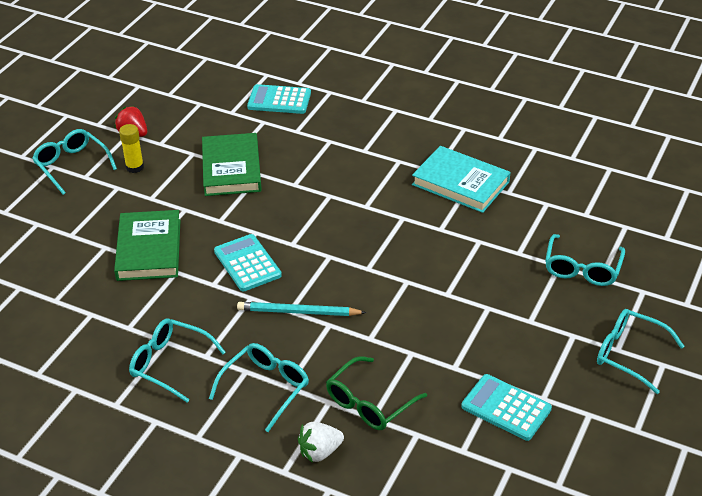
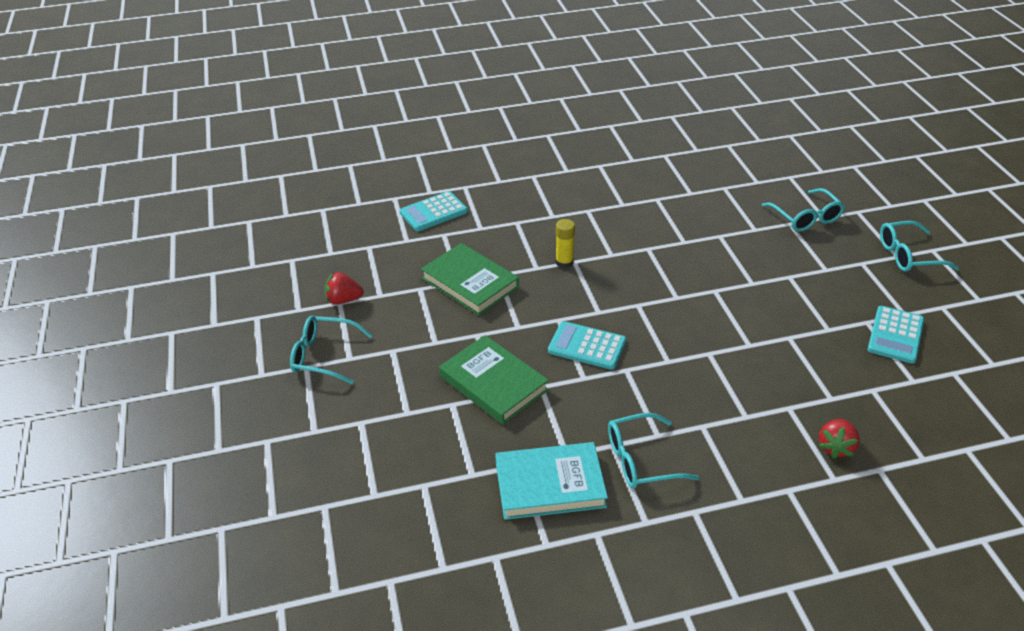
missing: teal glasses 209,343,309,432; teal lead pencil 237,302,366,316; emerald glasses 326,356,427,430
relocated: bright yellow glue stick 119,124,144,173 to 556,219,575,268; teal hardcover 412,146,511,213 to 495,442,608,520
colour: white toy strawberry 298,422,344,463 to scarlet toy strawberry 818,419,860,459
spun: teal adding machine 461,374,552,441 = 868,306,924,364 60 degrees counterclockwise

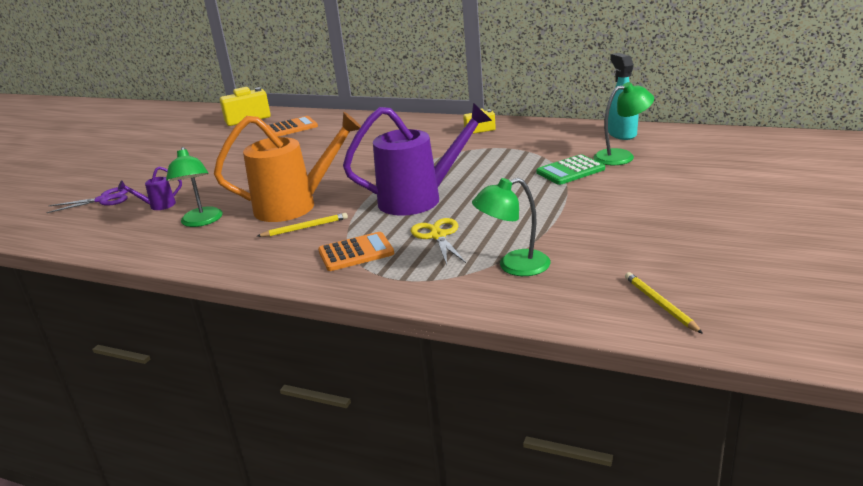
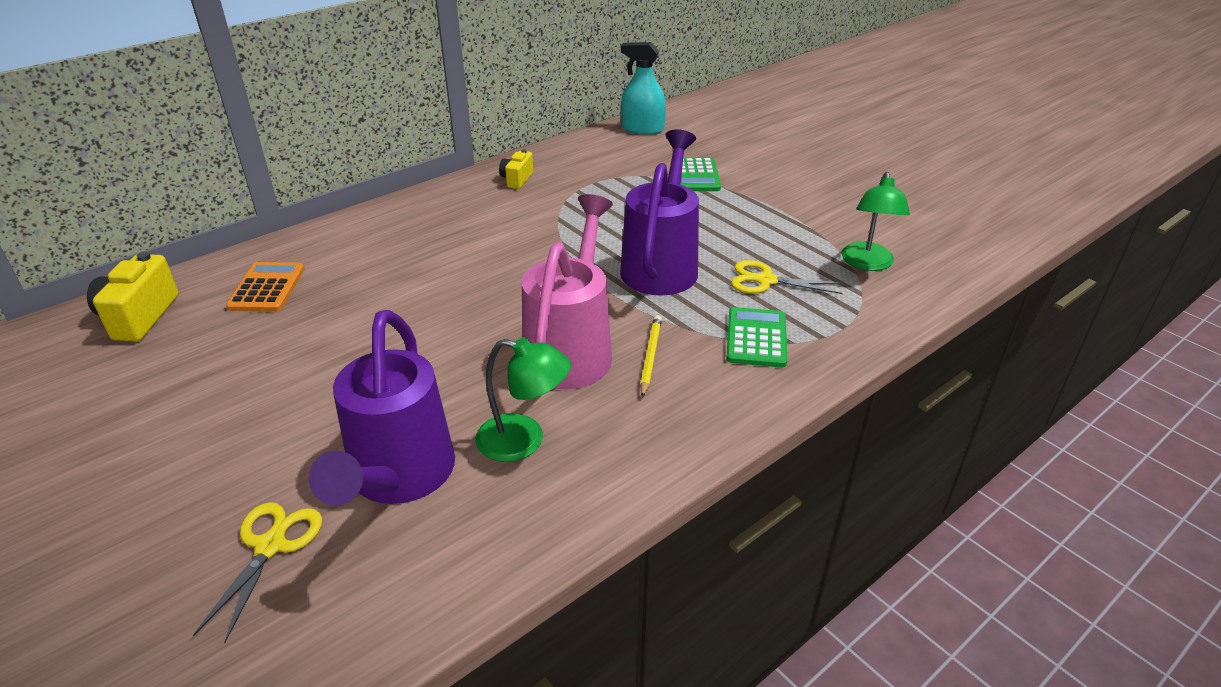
missing: emerald desk lamp 594,82,654,165; bright yellow lead pencil 625,272,703,334
colour: purple pair of scissors 46,187,128,213 to bright yellow pair of scissors 193,502,322,643; orange watering can 214,112,361,222 to rose-pink watering can 522,194,613,389; orange adding machine 318,232,394,271 to emerald adding machine 726,307,787,368
size: purple watering can 118,166,182,210 = 309,310,455,506 x2.37

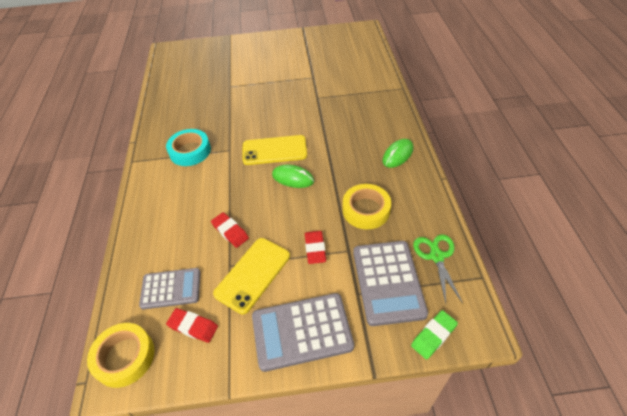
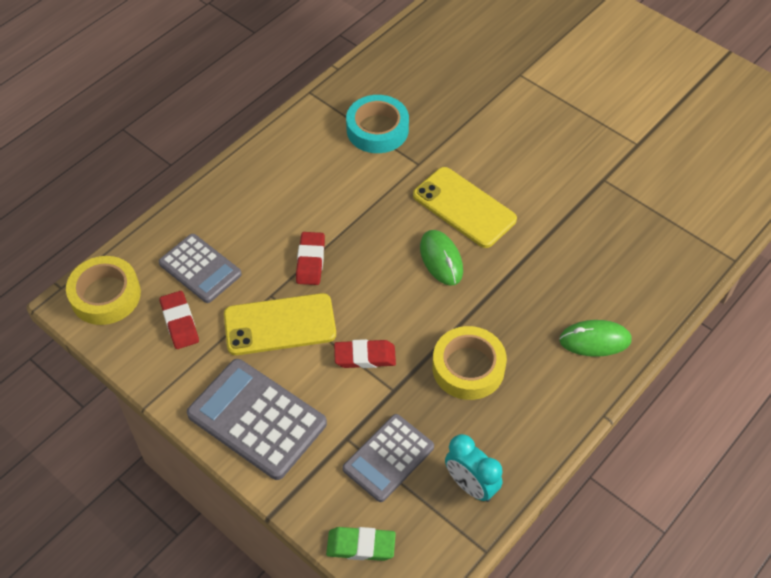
exchanged: emerald pair of scissors 413,234,463,304 to teal alarm clock 445,434,503,502
spun: scarlet eraser 305,231,326,264 = 334,339,396,368 45 degrees clockwise
size: gray adding machine 353,241,428,326 = 343,414,434,502 x0.66

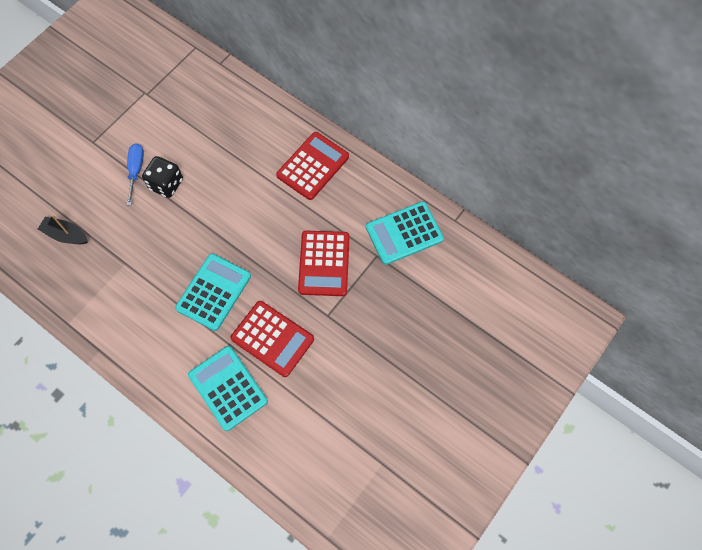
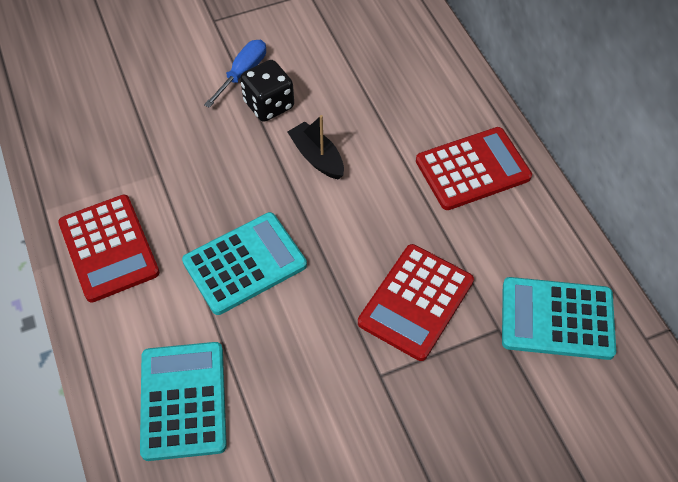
relocated: ebony boat 38,215,88,244 to 287,115,344,180; scarlet adding machine 231,301,314,377 to 58,195,160,302

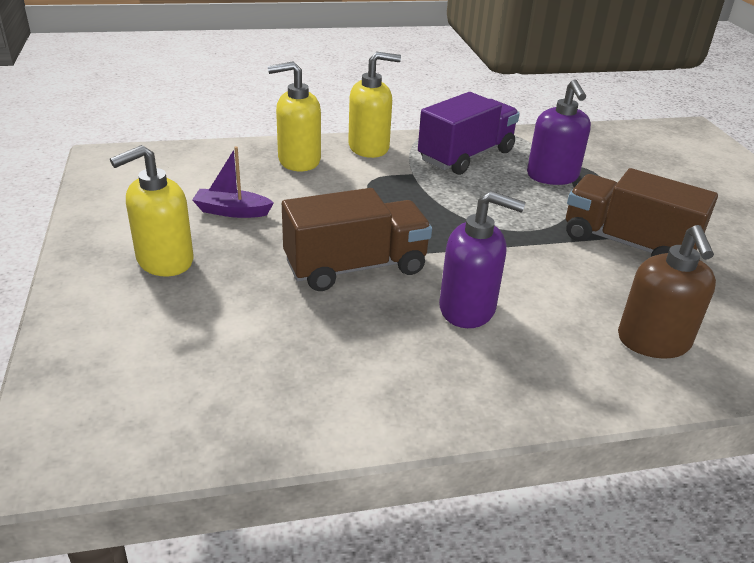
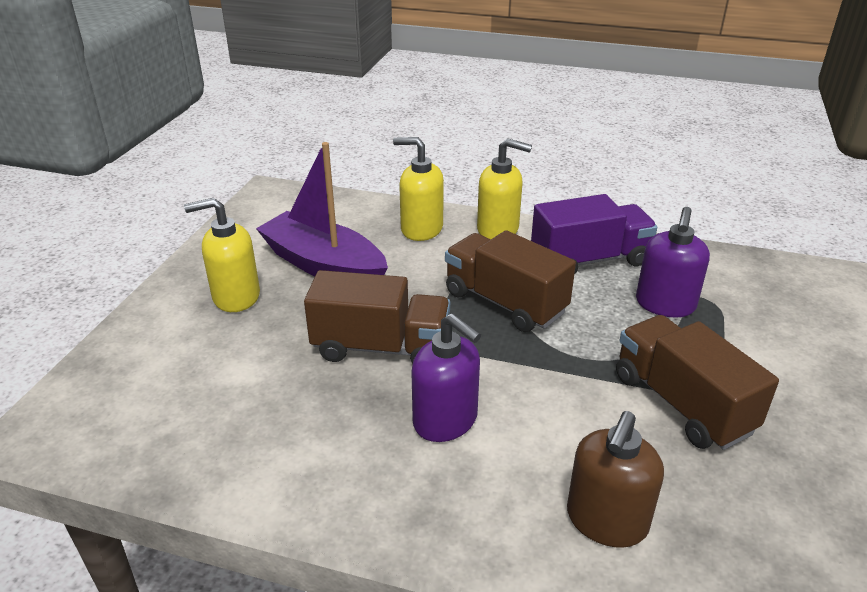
appeared: brown lorry 445,230,576,332
size: purple boat 192,146,274,218 = 256,142,388,276 x2.06

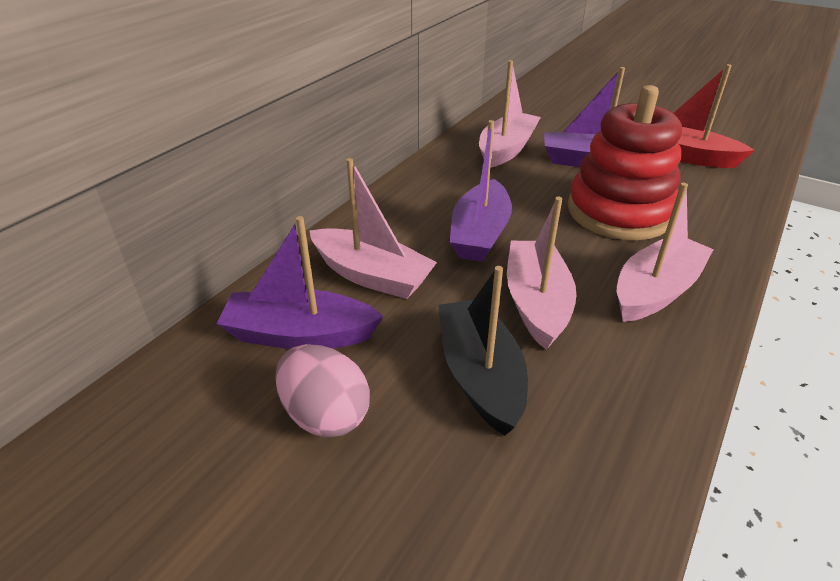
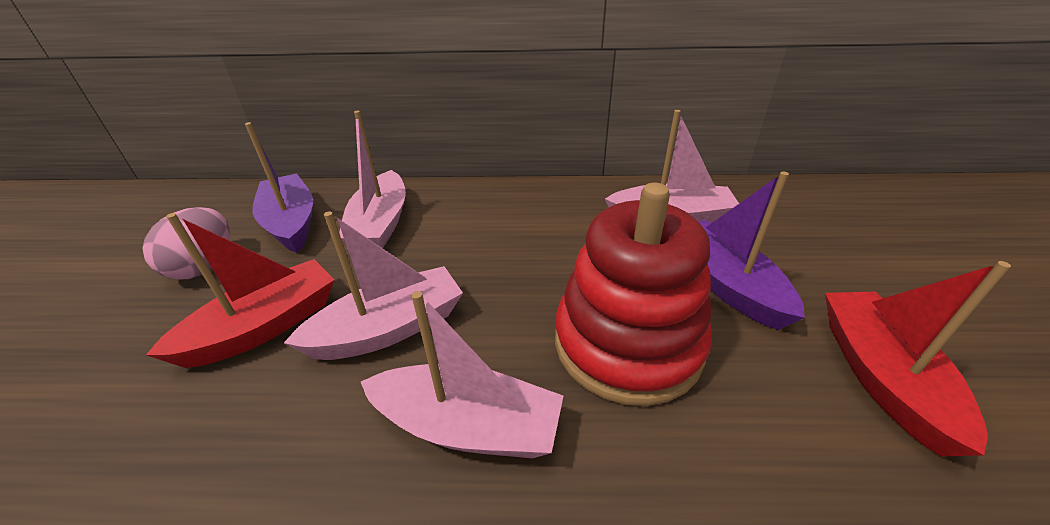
missing: purple boat 450,120,512,262
colour: ebony boat 438,266,528,436 to scarlet boat 146,213,334,368

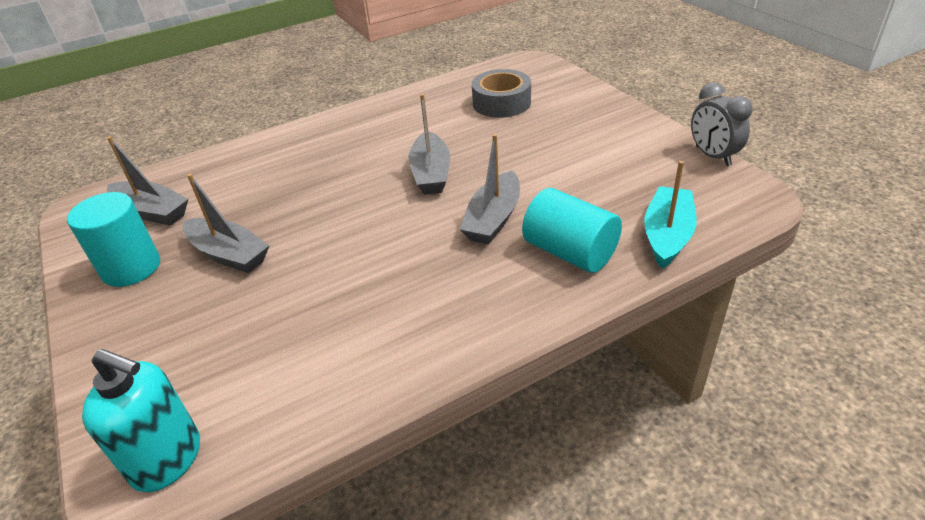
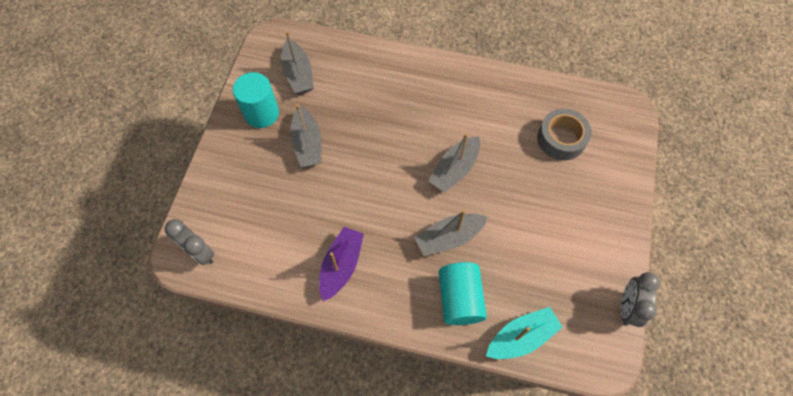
appeared: purple boat 319,227,364,301
exchanged: teal soap dispenser 82,349,200,492 to gray alarm clock 165,219,214,265

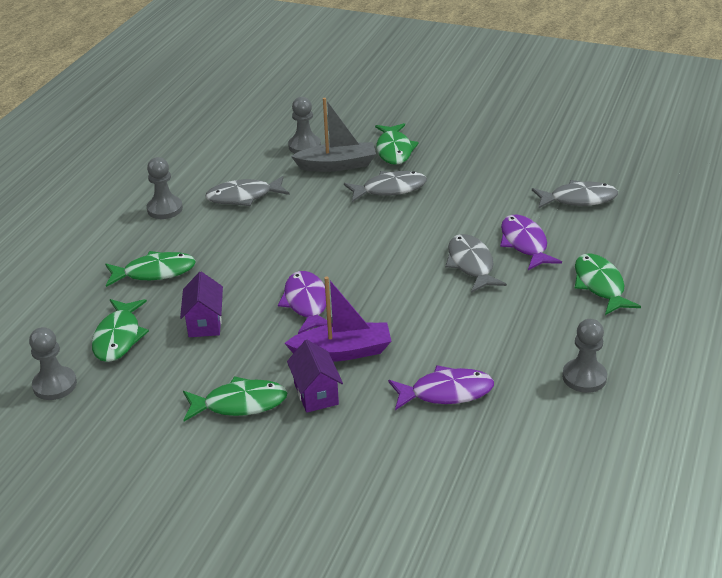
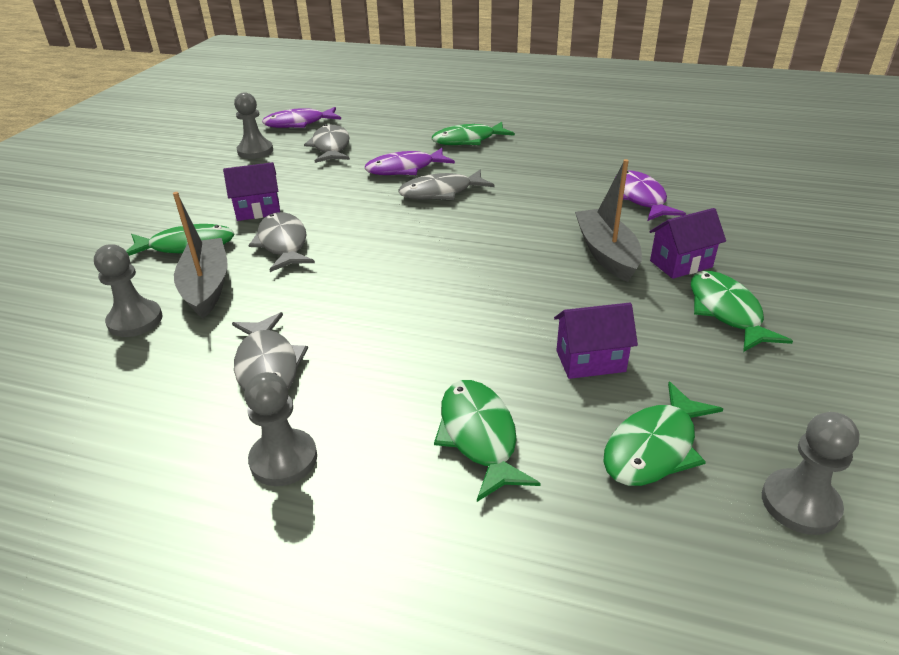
appeared: purple cottage 223,162,280,221
relocated: purple fish figure 278,271,333,334 to 262,107,341,128; gray pawn 562,319,607,393 to 234,92,273,159
colour: purple boat 284,276,391,362 to gray boat 575,159,642,282
spun: emerald fish figure 92,299,149,362 = 603,382,723,486 135 degrees clockwise

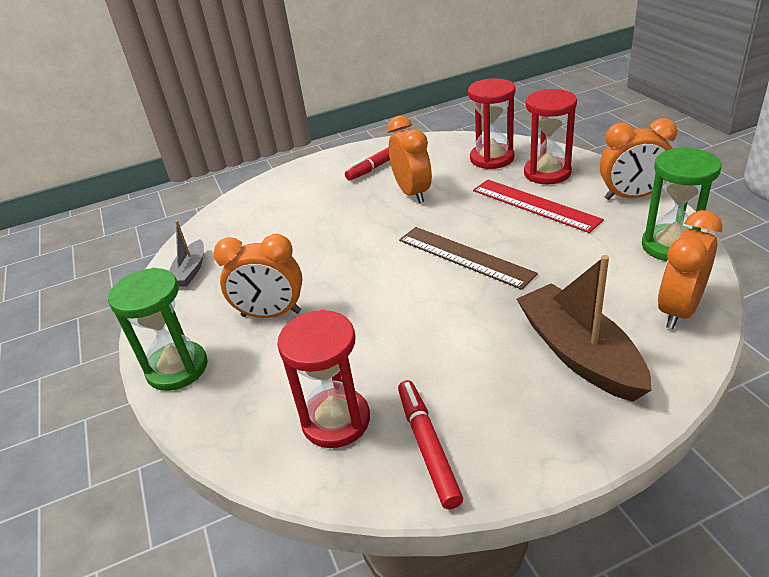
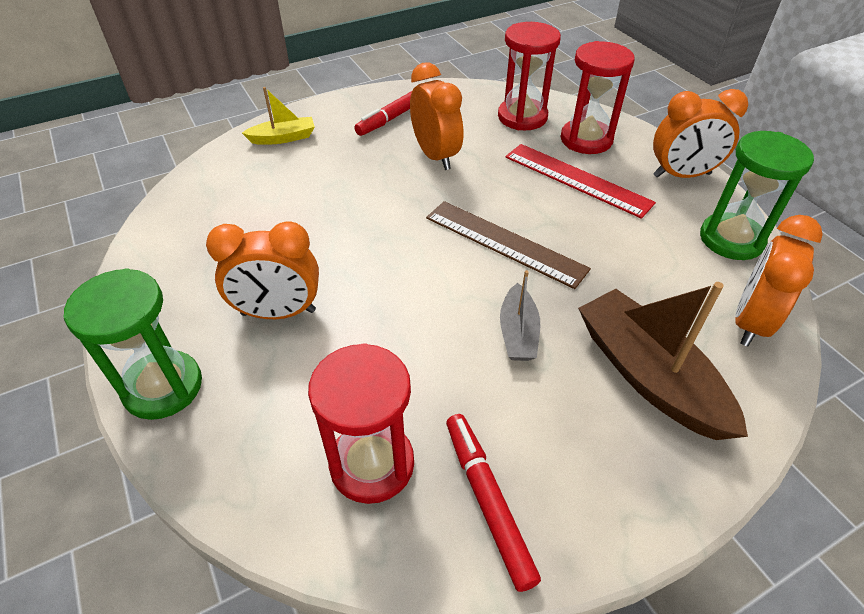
appeared: bright yellow boat 242,87,315,145
relocated: gray boat 169,220,204,287 to 500,270,540,361

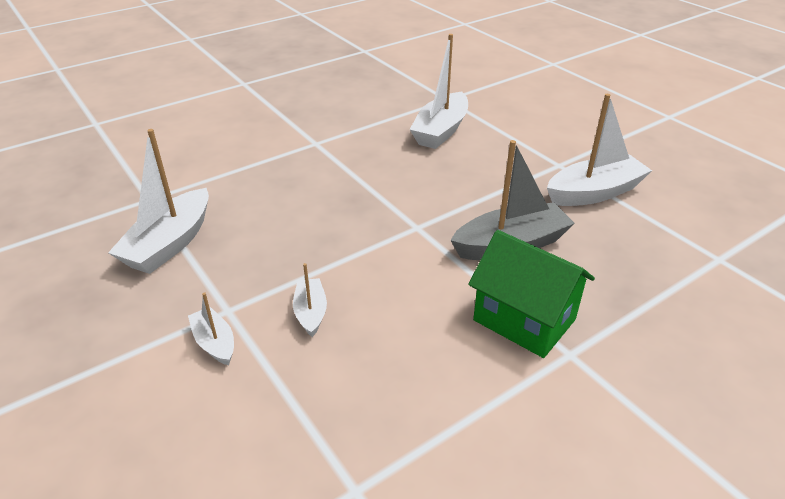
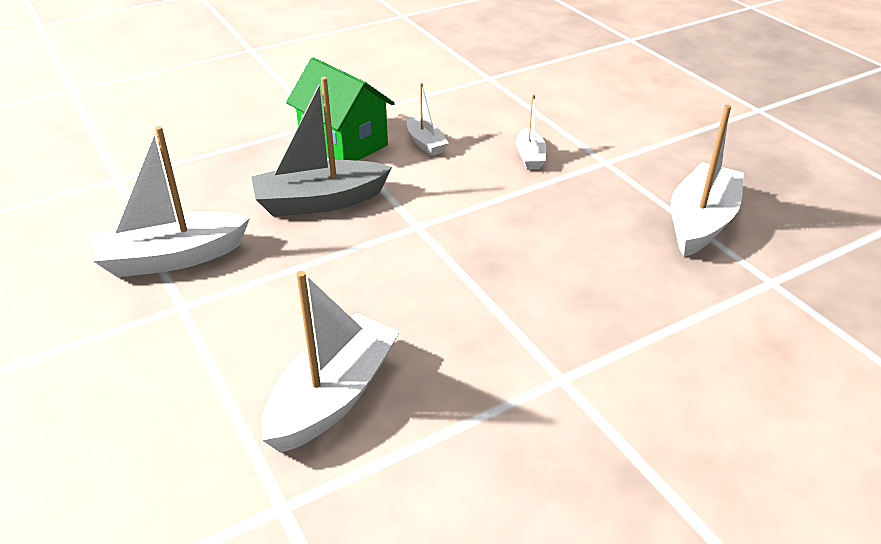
relocated: white boat 188,292,234,365 to 407,83,449,156

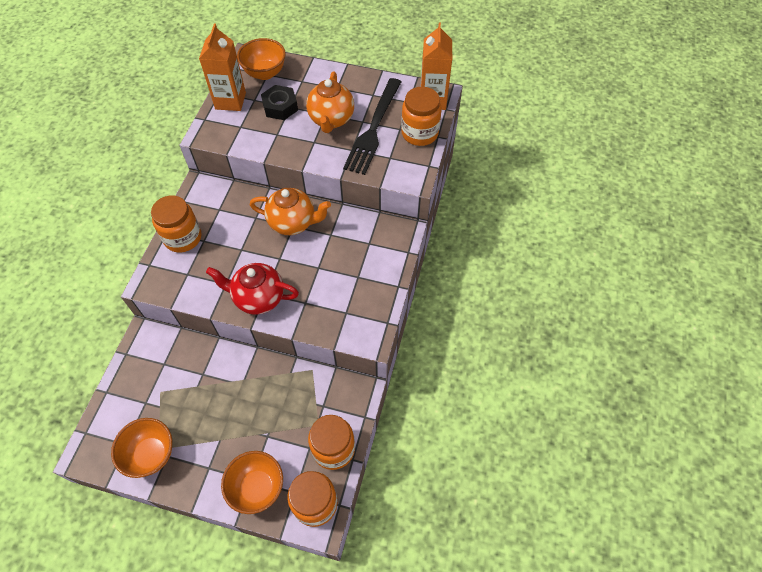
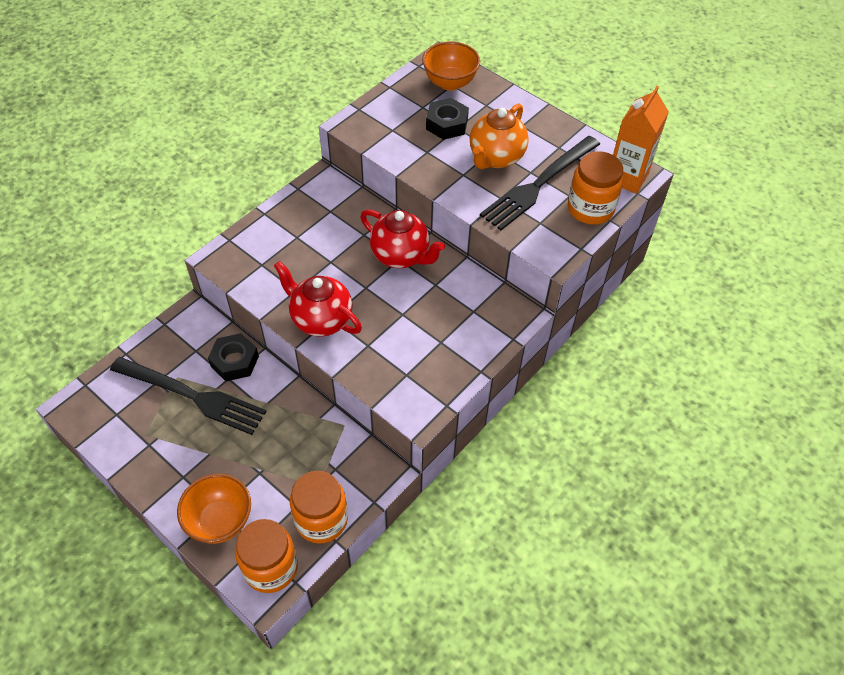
missing: orange deep dish 111,418,172,478; orange jar 151,195,201,252; orange juice carton 199,23,246,111
appeared: ebony dinner fork 110,357,267,435; ebony hexagon nut 208,333,259,381
colour: orange tea pot 250,188,331,235 to scarlet tea pot 360,209,445,268

